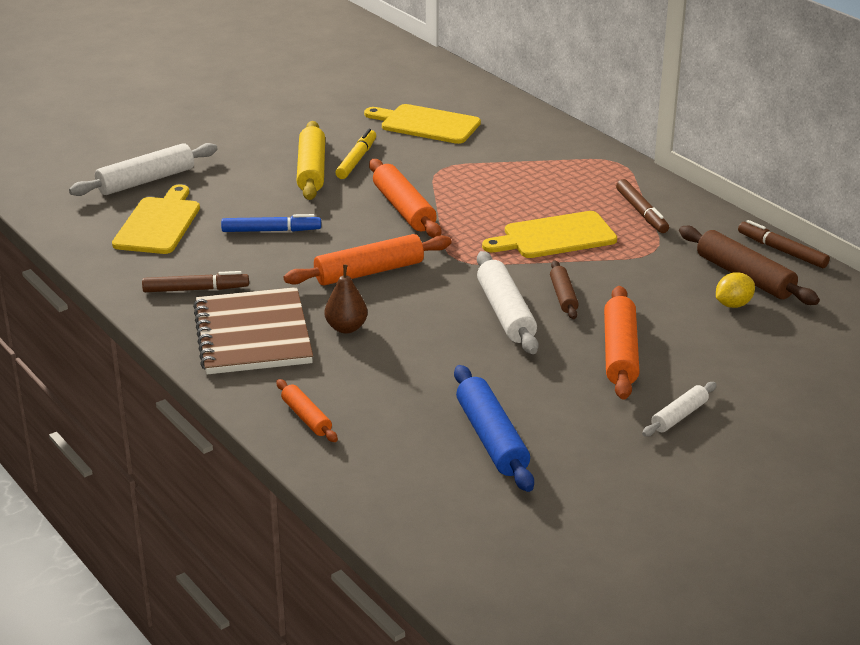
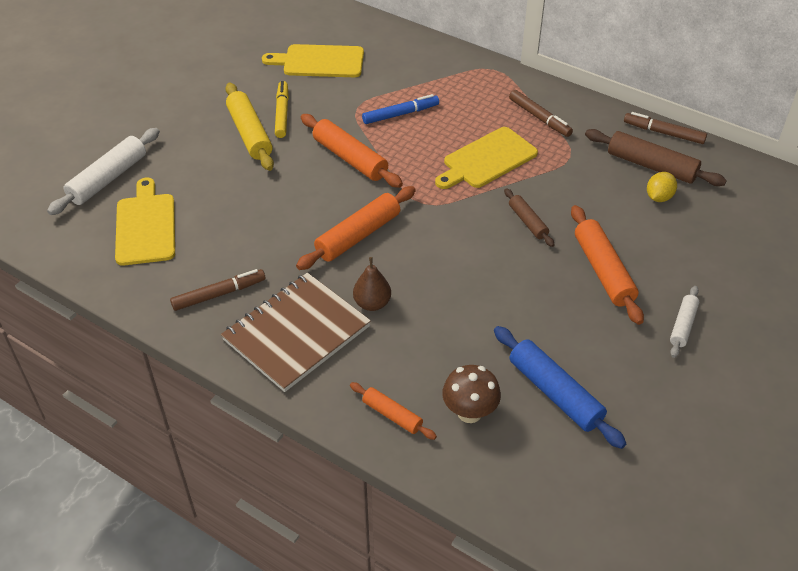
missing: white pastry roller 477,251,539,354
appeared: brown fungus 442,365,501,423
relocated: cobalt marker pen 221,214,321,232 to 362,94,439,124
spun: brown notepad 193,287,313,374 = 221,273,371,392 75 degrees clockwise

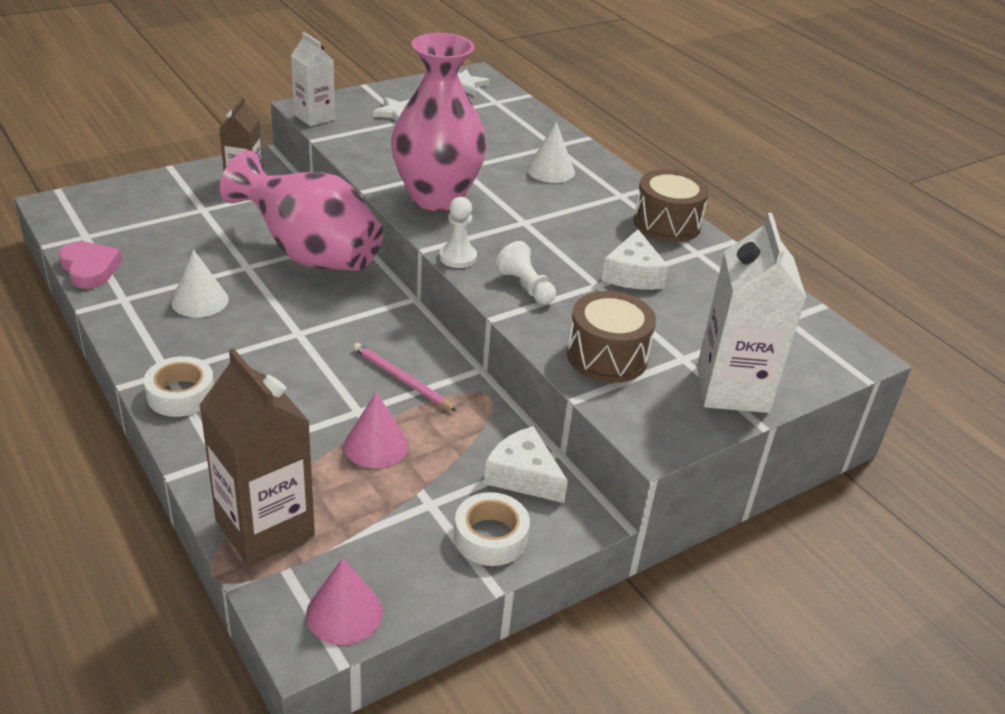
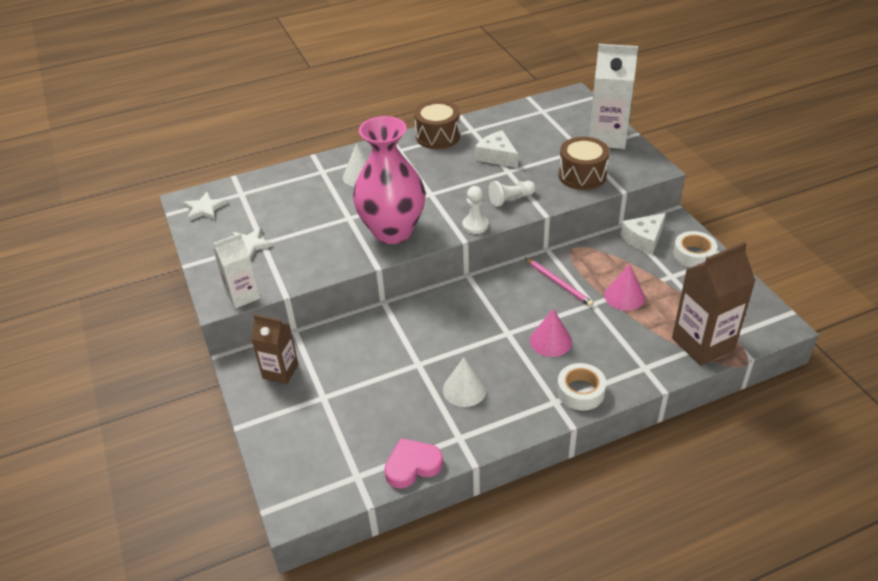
missing: rose-pink flower vase 220,150,383,271
relocated: rose-pink cone 306,558,383,645 to 530,309,572,357
spun: rose-pink lead pencil 353,343,457,411 = 525,258,594,307 90 degrees counterclockwise; white cheese 601,230,669,290 = 475,130,518,168 150 degrees counterclockwise

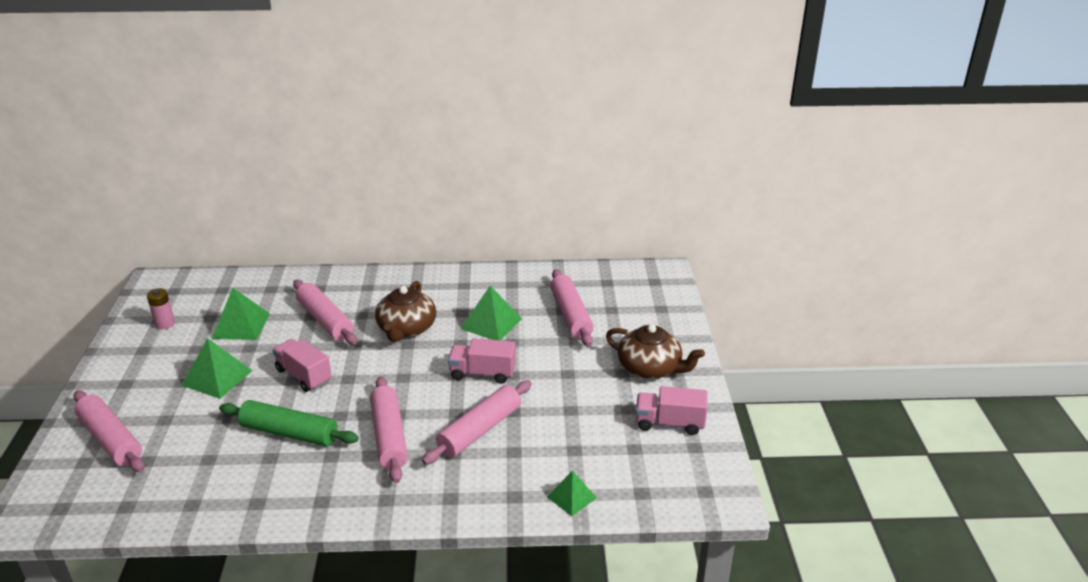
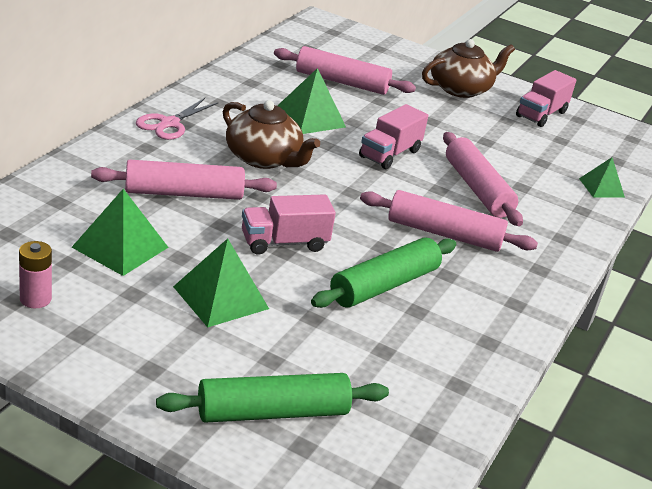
appeared: rose-pink pair of scissors 136,98,219,140
colour: rose-pink pastry roller 73,390,145,472 to emerald pastry roller 156,373,389,423

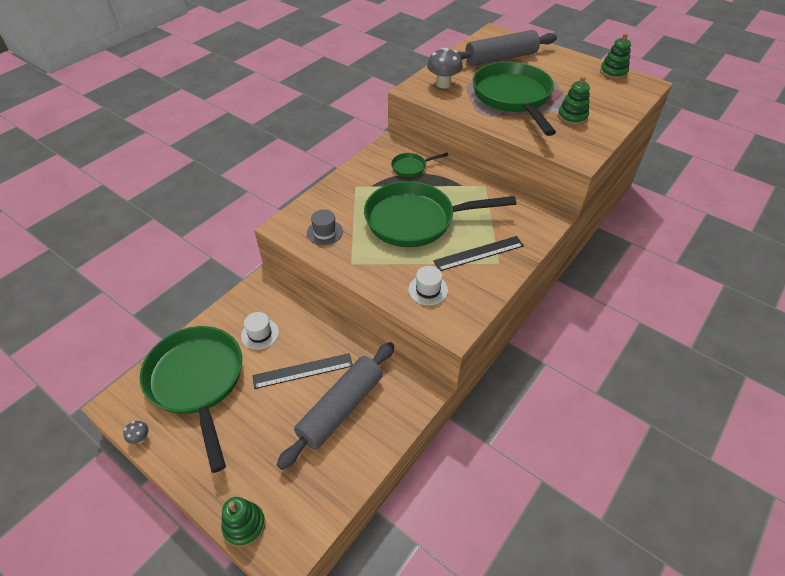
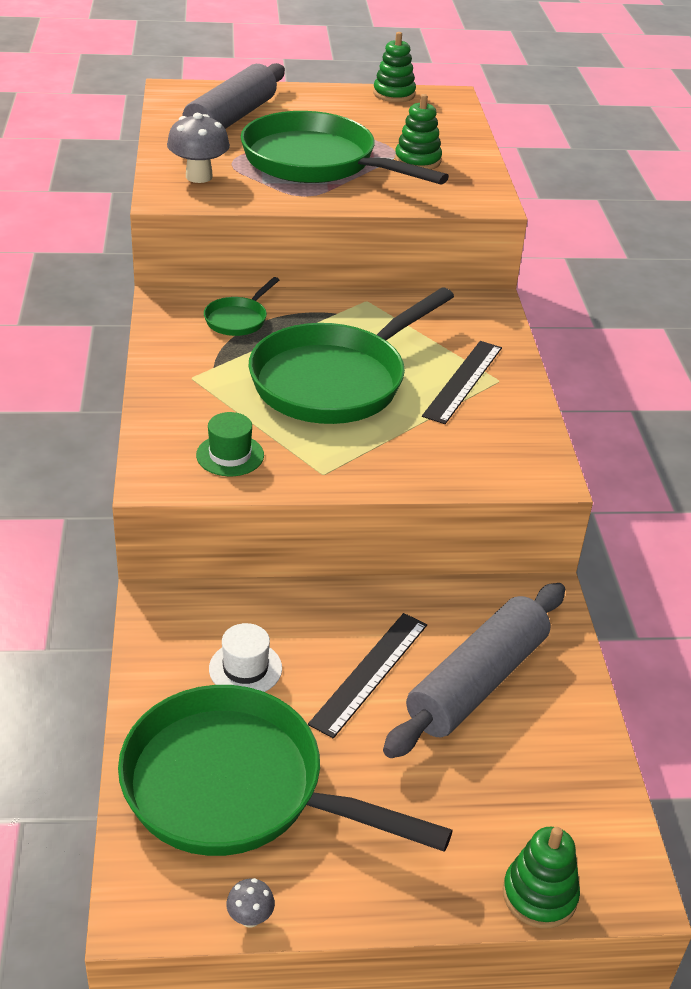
missing: white top hat 408,266,448,305
colour: gray top hat 307,210,343,245 to emerald top hat 196,412,264,476
spun: gray pastry roller 277,342,394,470 = 383,583,565,758 45 degrees clockwise

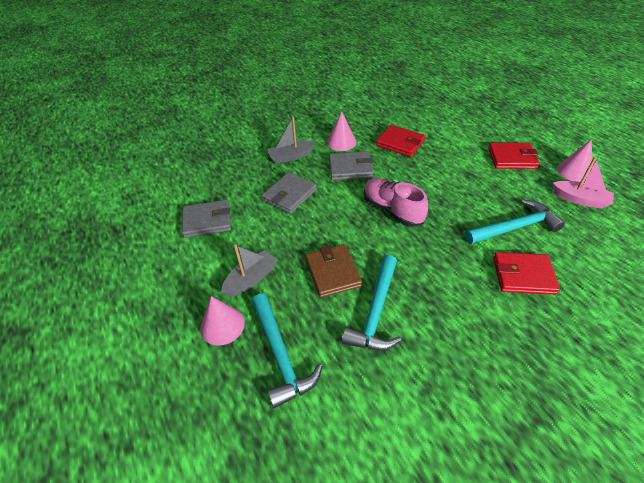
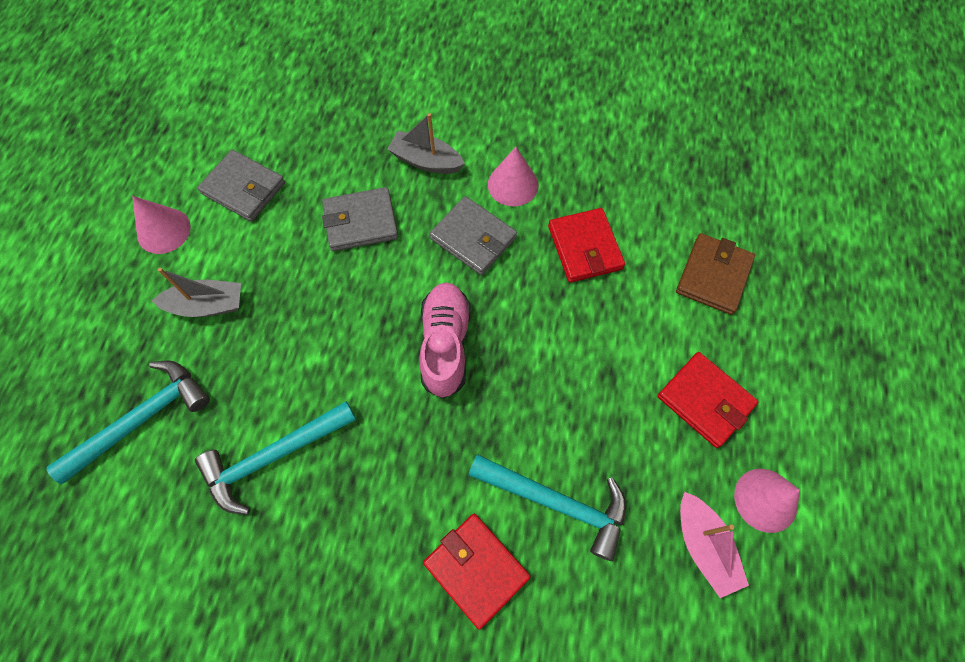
relocated: rose-pink cone 200,296,245,345 to 132,196,191,254; brown wallet 305,244,362,298 to 676,233,755,315
spun: teal claw hammer 252,294,322,408 = 47,361,210,484 150 degrees counterclockwise

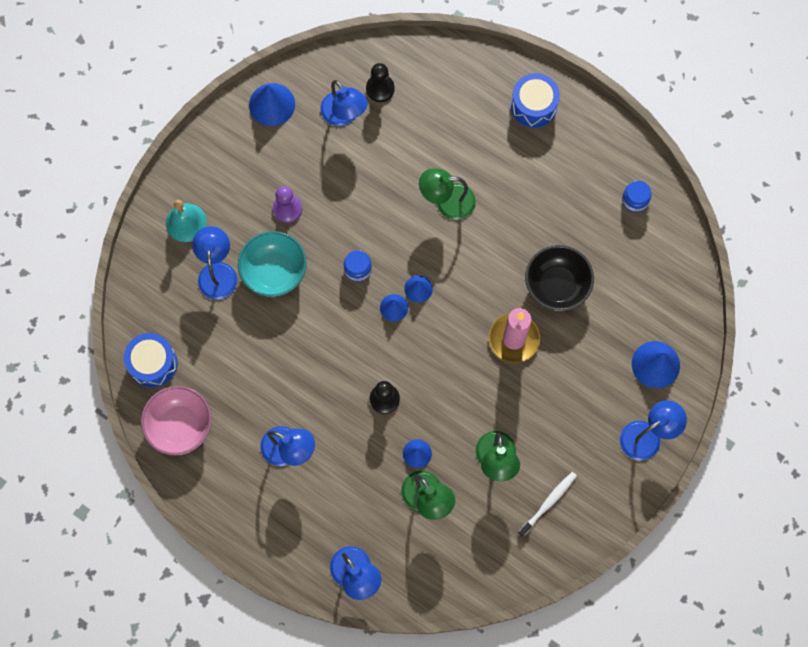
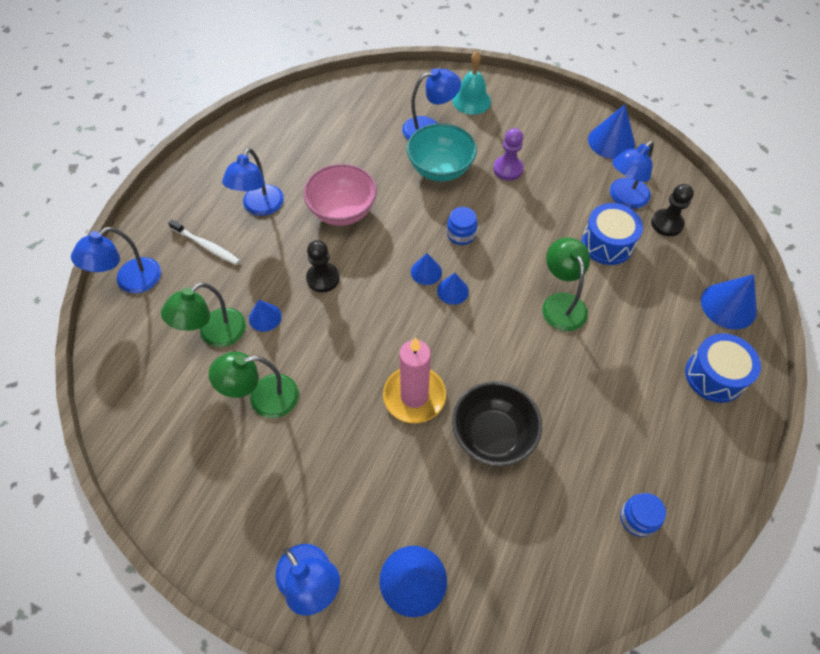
appeared: cobalt cone 701,274,757,330
relocated: cobalt snare drum 124,333,177,387 to 581,203,643,265; rose-pink deep dish 141,386,212,456 to 303,164,377,226; white dental brush 518,472,577,537 to 168,219,240,265

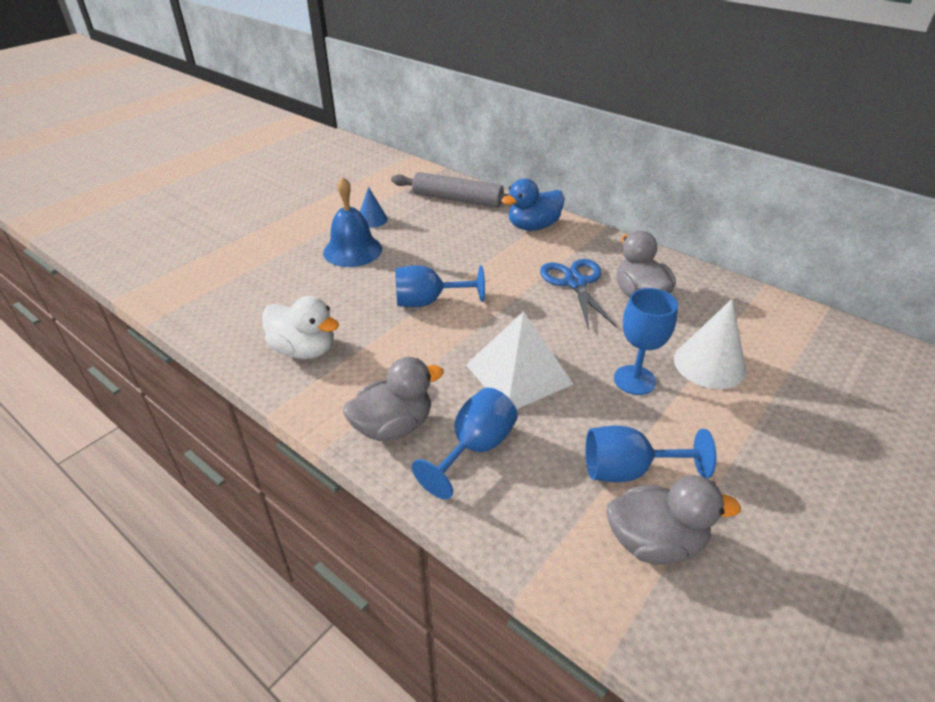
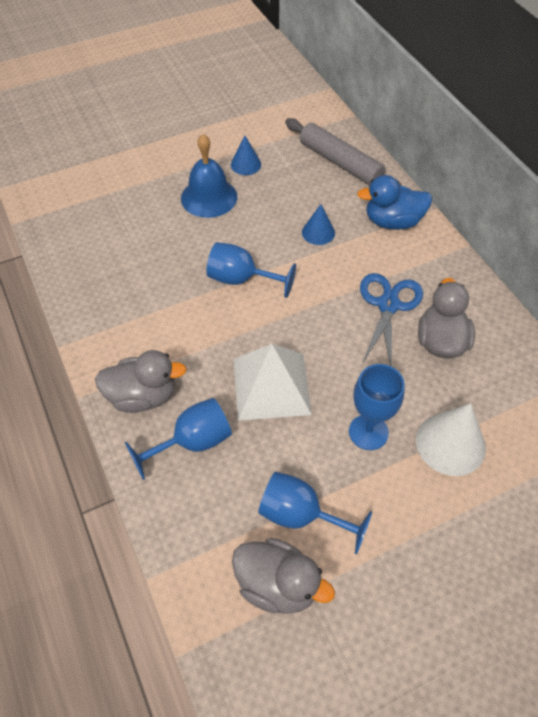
missing: white duck 262,296,339,359
appeared: cobalt cone 302,204,335,245

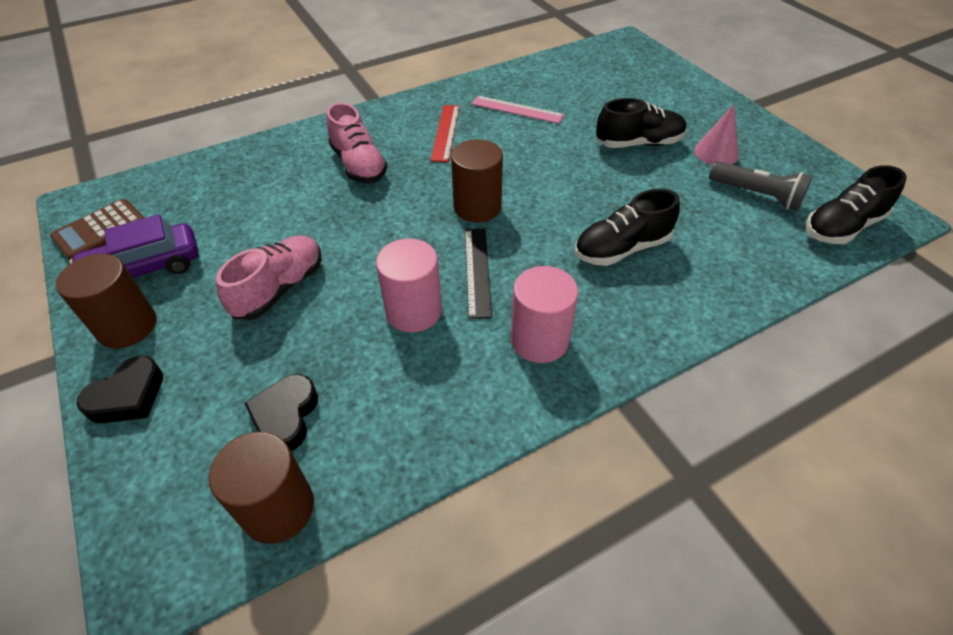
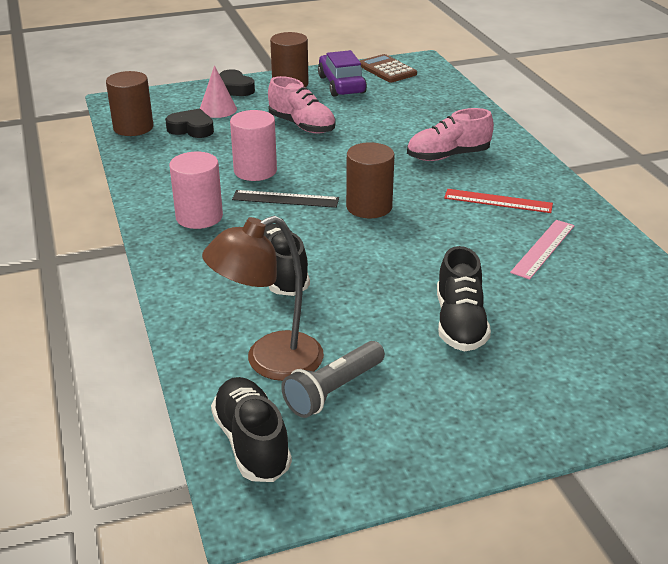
appeared: brown desk lamp 202,216,324,381
relocated: rose-pink cone 694,104,739,165 to 200,65,237,118

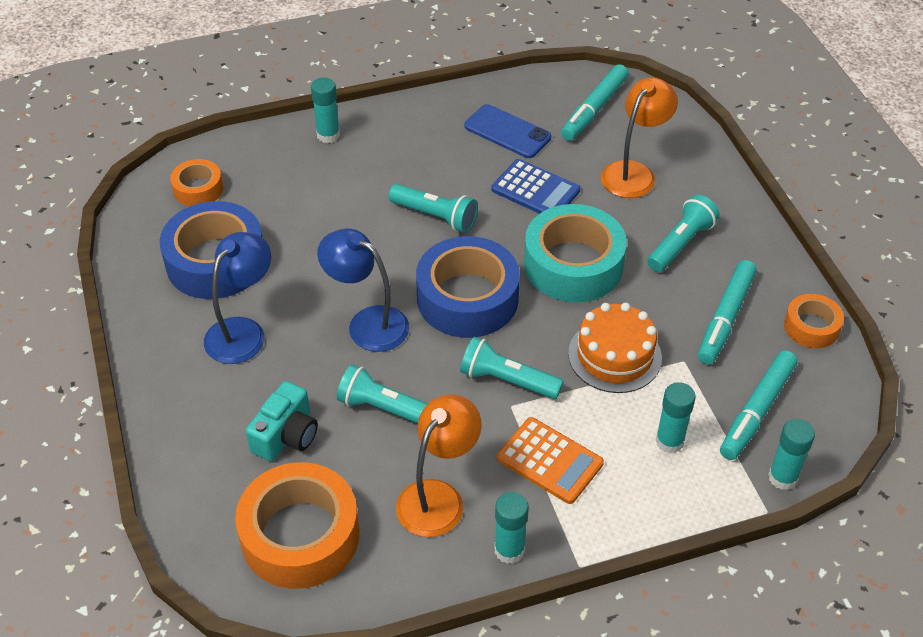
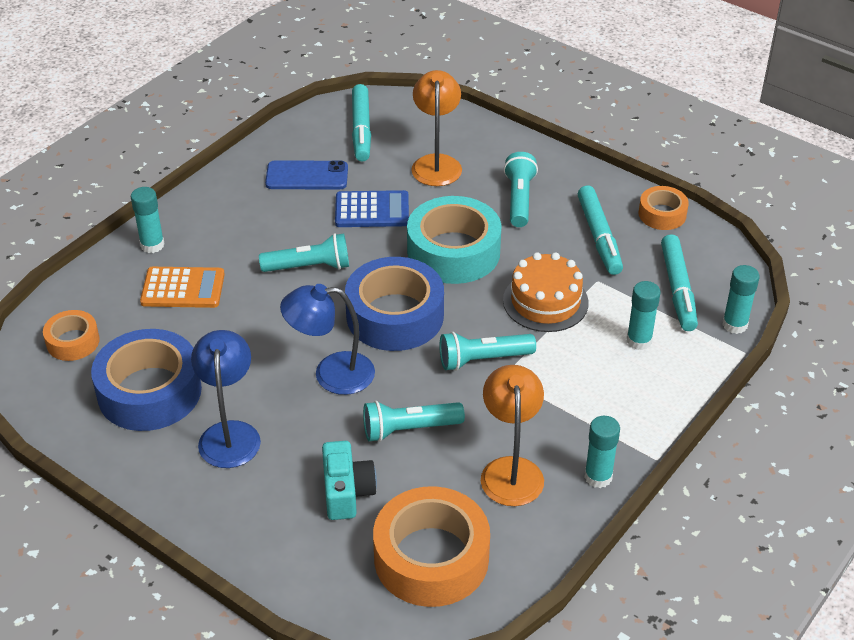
relocated: orange adding machine 497,417,604,504 to 140,267,225,308

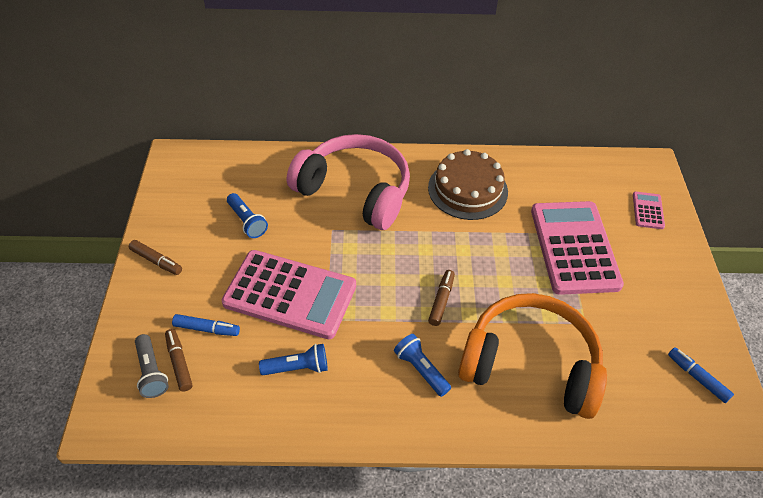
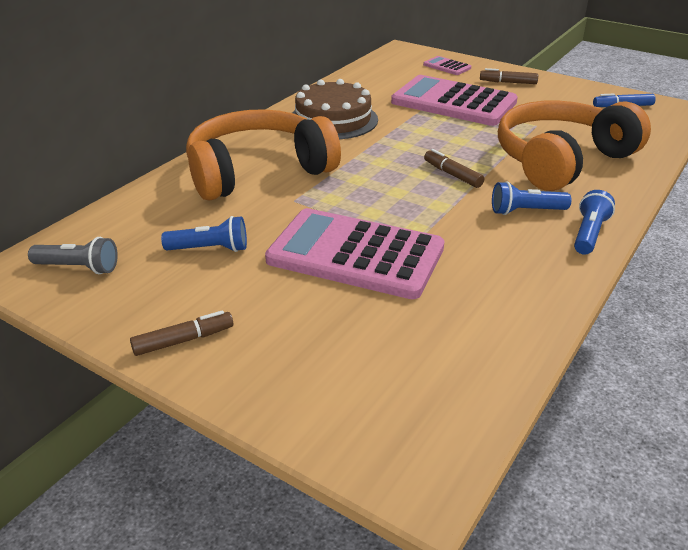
missing: cobalt marker pen 172,314,240,336
relocated: gray torch 135,334,168,398 to 28,237,118,274; brown marker pen 165,329,192,391 to 480,68,538,84; cobalt torch 259,344,328,375 to 574,190,615,255
colour: rose-pink over-ear headphones 287,134,410,230 to orange over-ear headphones 186,109,341,201
spun: rose-pink adding machine 222,250,356,339 = 265,208,444,299 120 degrees counterclockwise

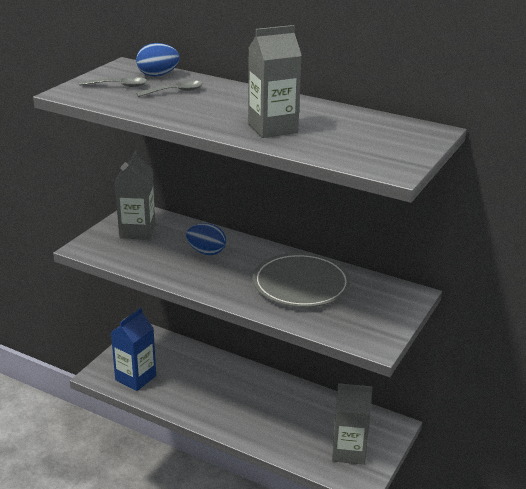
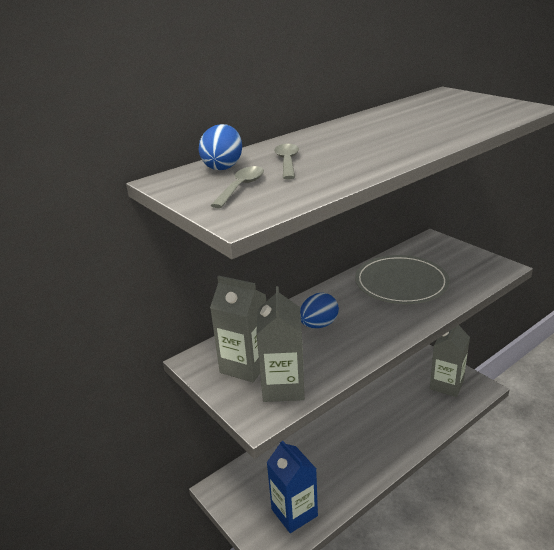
relocated: gray juice carton 248,25,302,138 to 256,286,305,402

